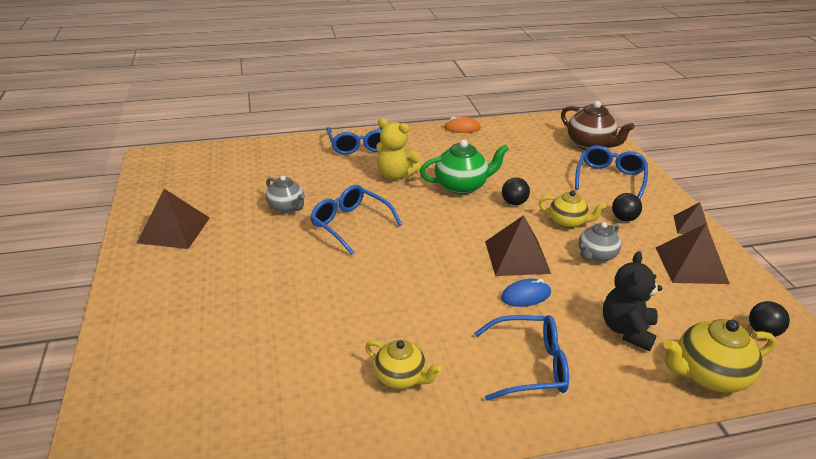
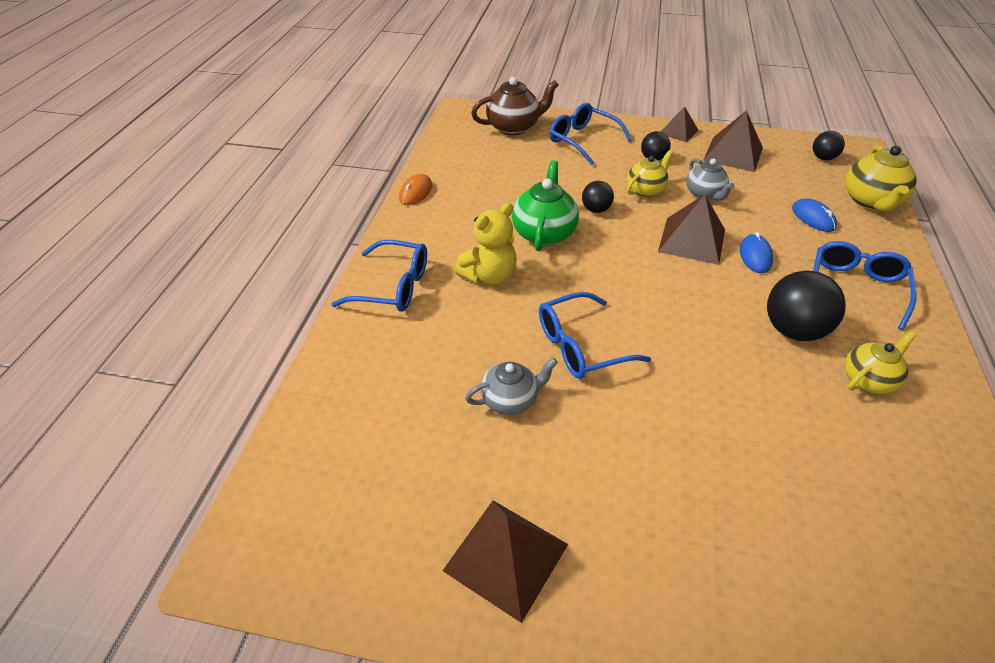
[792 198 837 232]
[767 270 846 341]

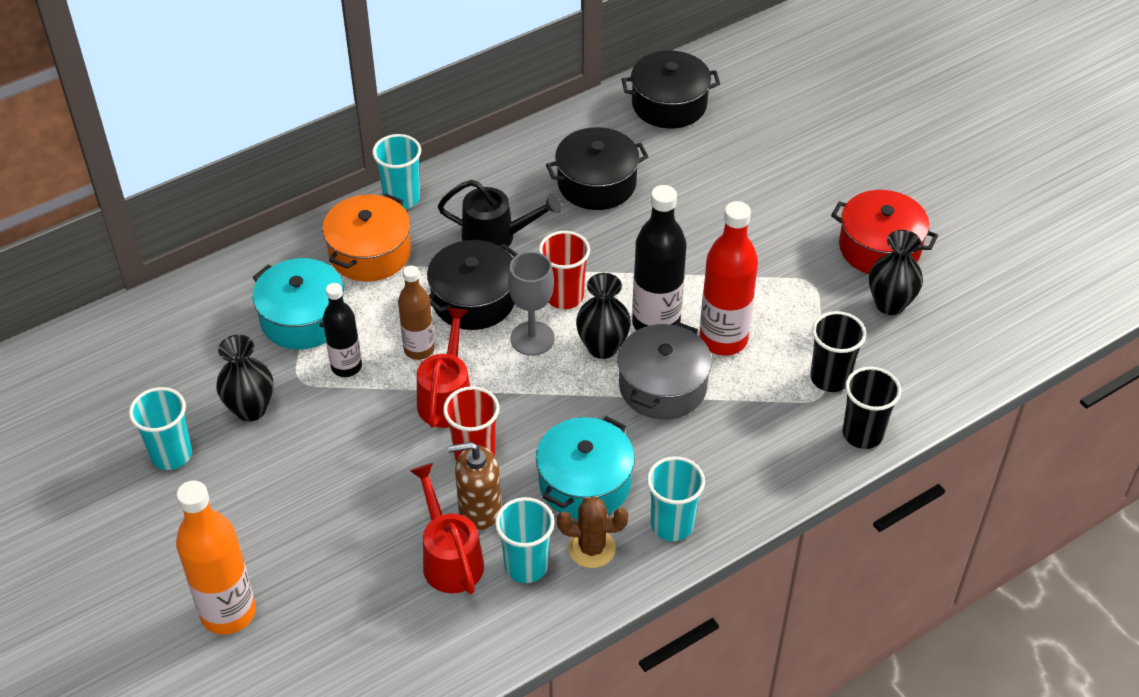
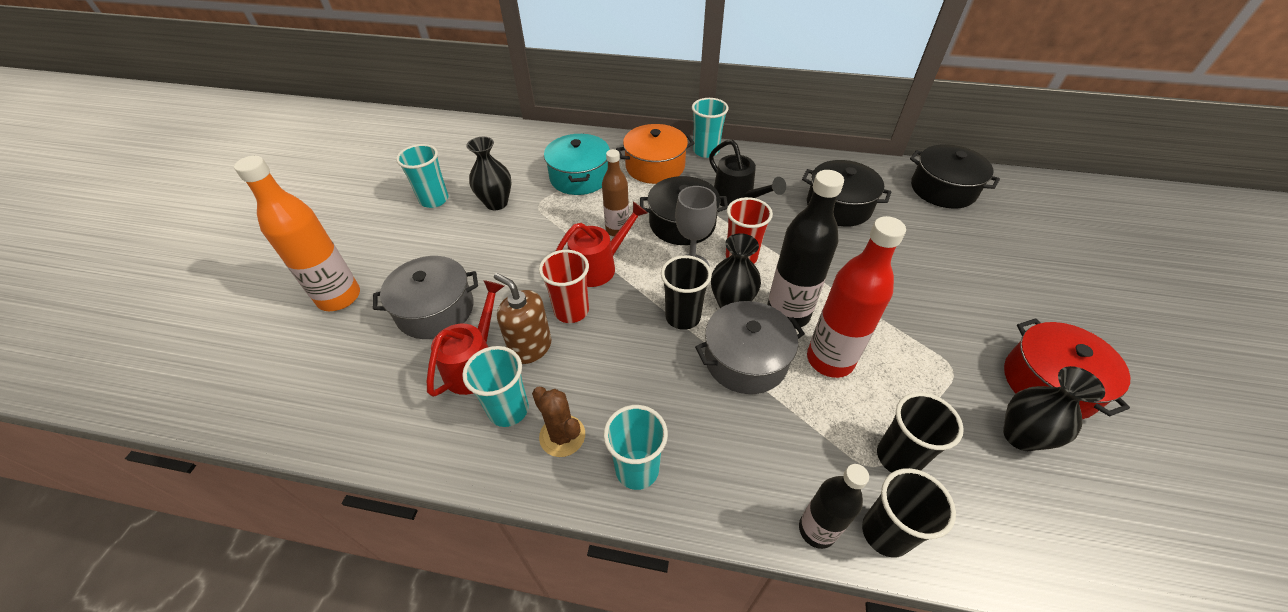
[799 464 869 549]
[536 416 635 519] (first image)
[661 255 712 330]
[373 256 478 339]

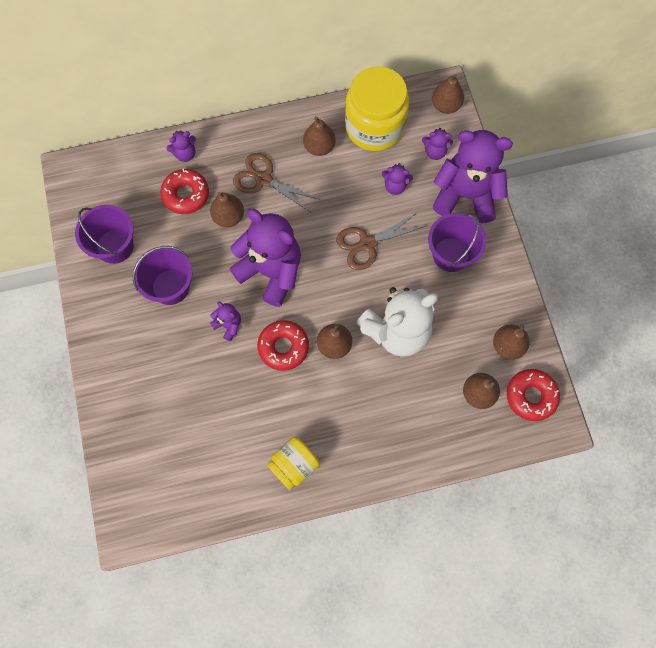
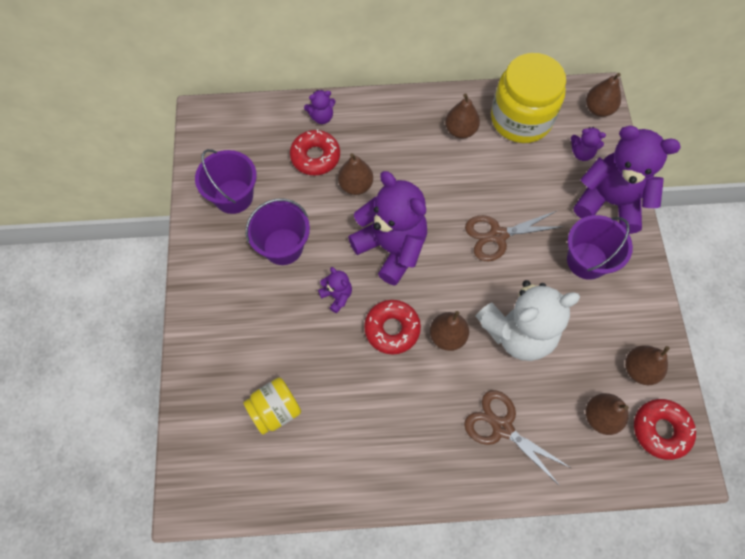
[464 390 571 486]
[382 163 413 195] (first image)
[243 377 301 435]

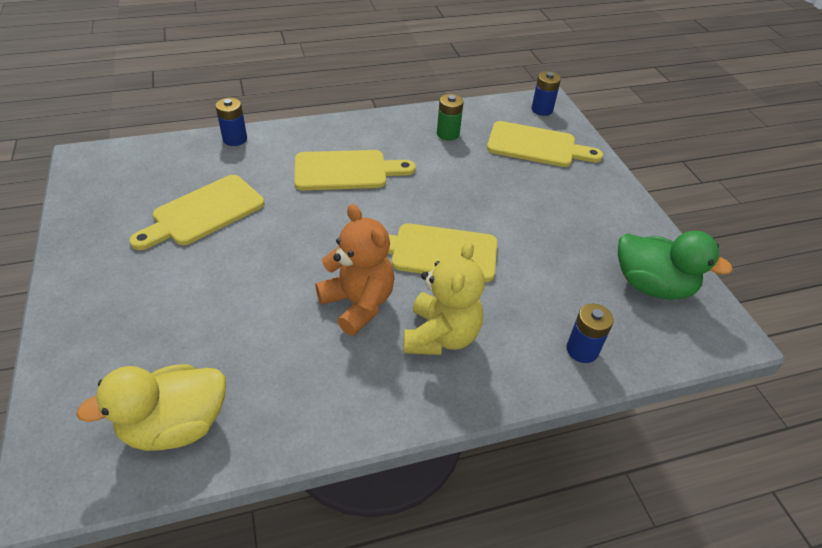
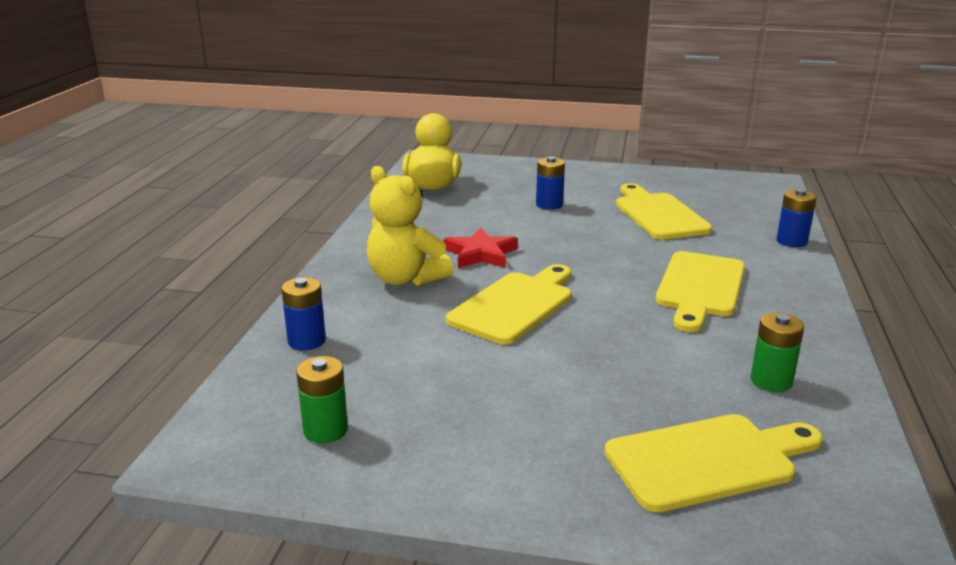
[536 156 565 210]
[604 414 823 512]
[444 228 518 268]
[296 356 348 443]

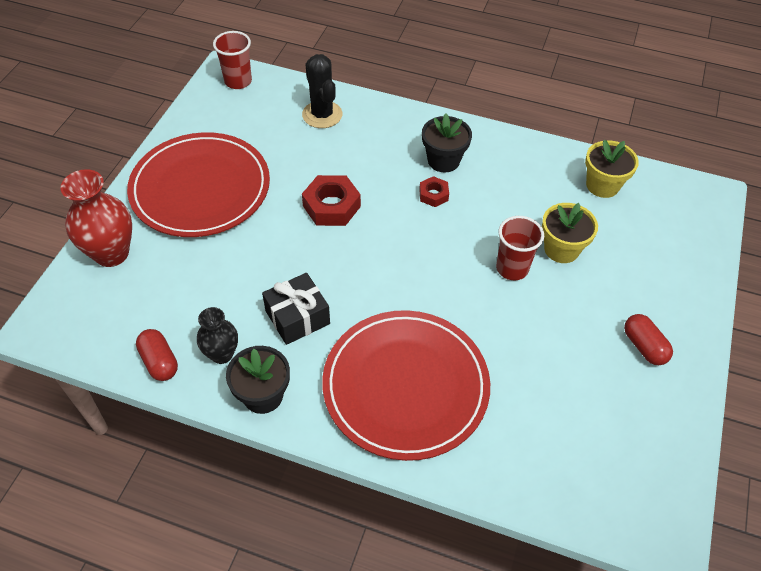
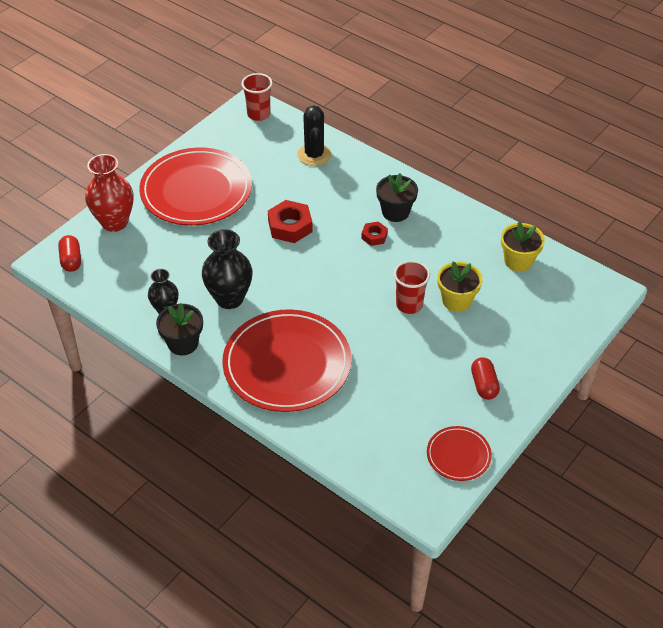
[202 229 253 309]
[58 235 81 272]
[427 426 492 481]

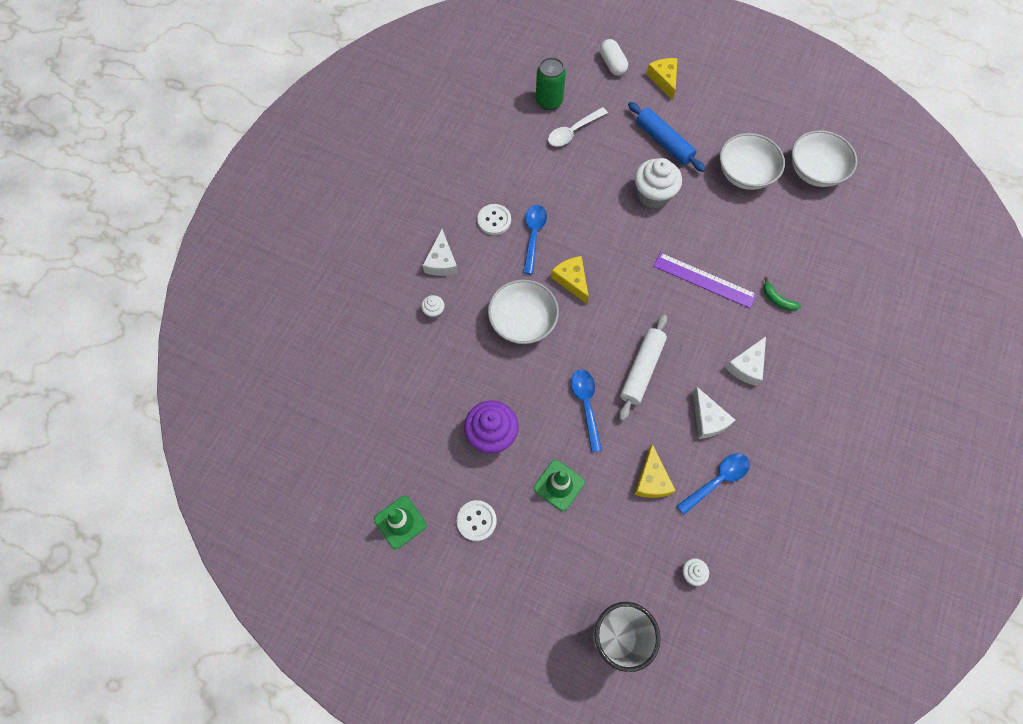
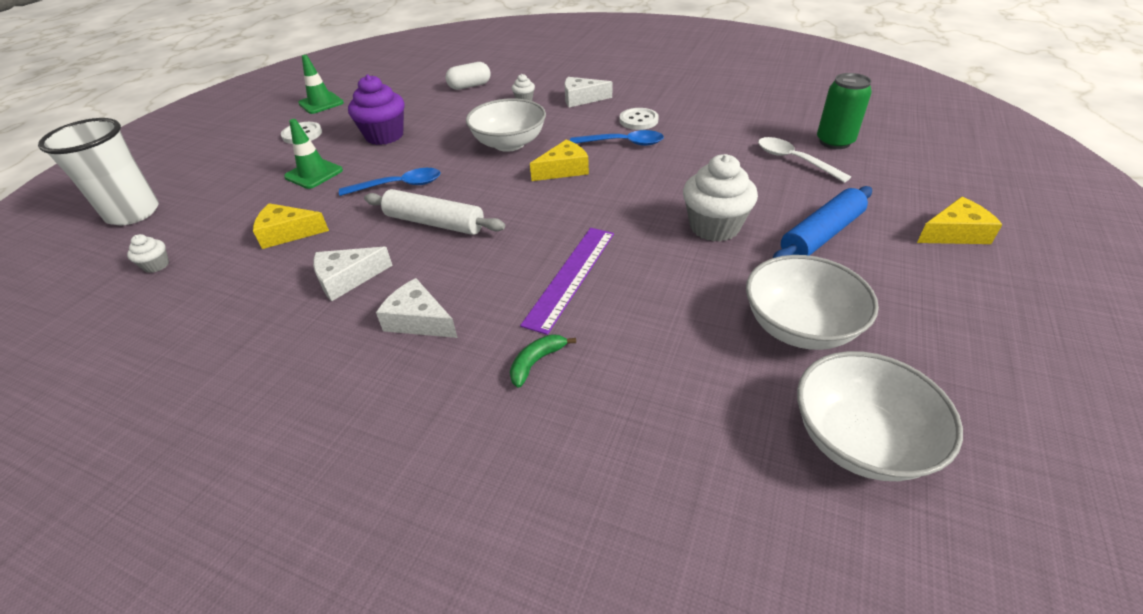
[445 62 491 90]
[677 453 750 515] (first image)

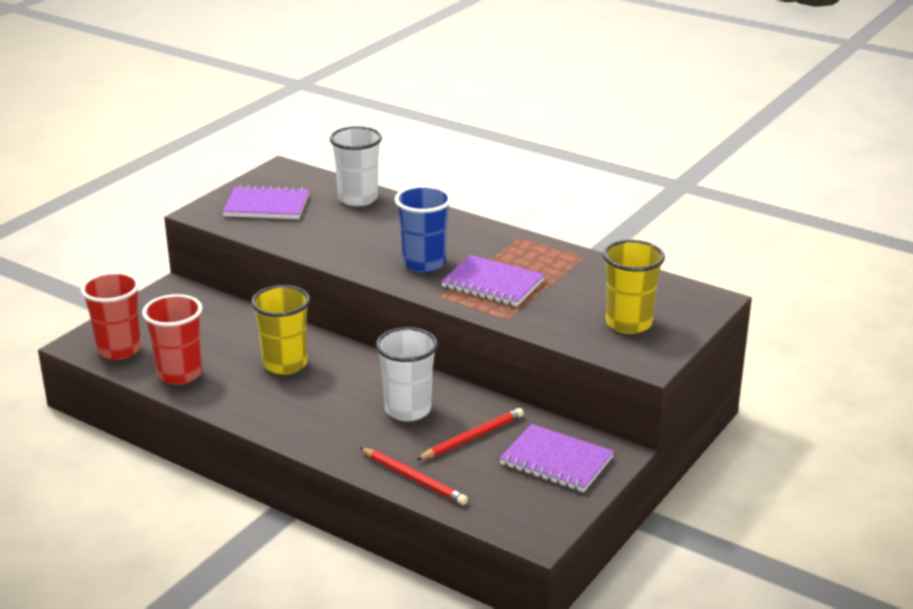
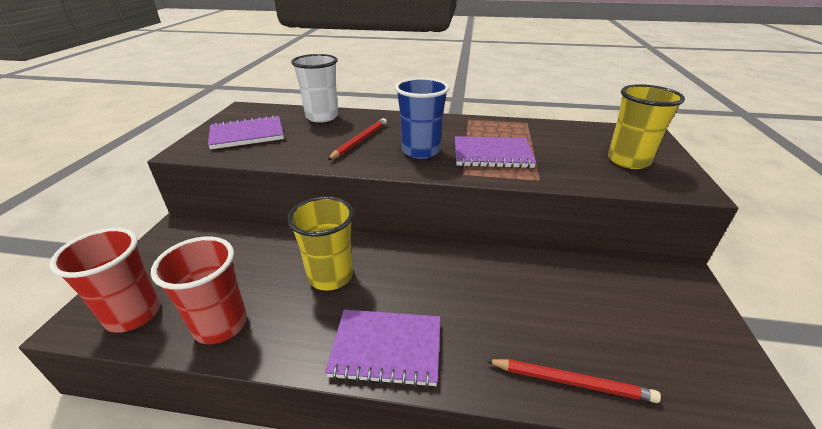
[376 327 438 421] (first image)
[327 118 387 160]
[325 309 440 388]

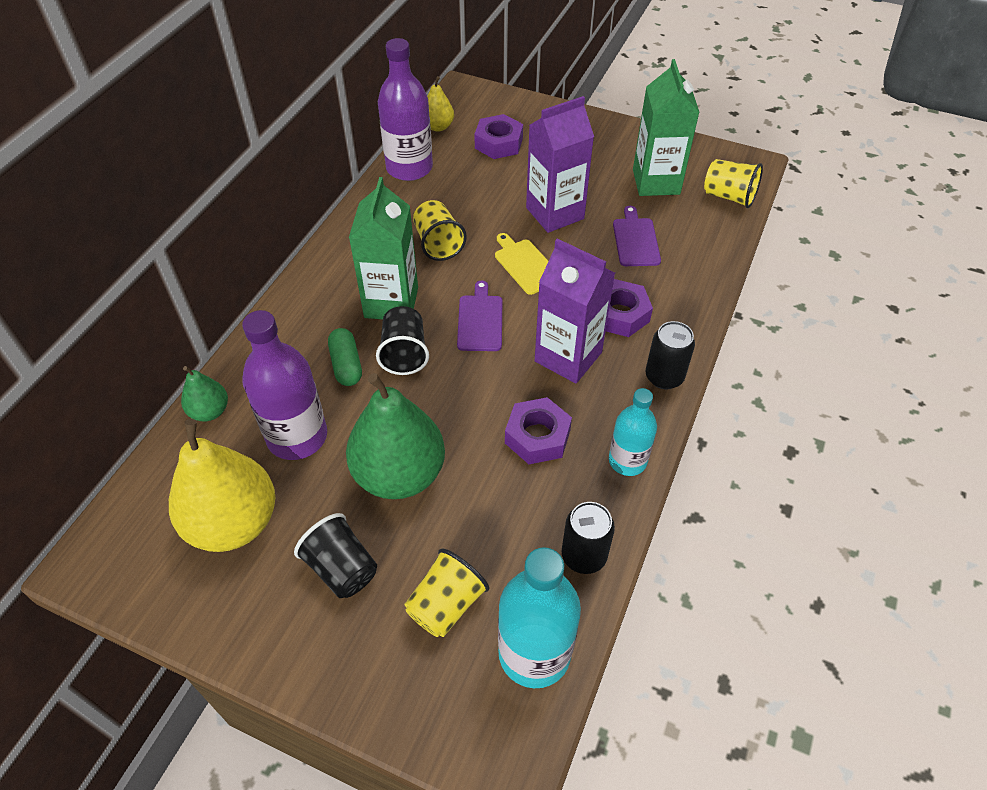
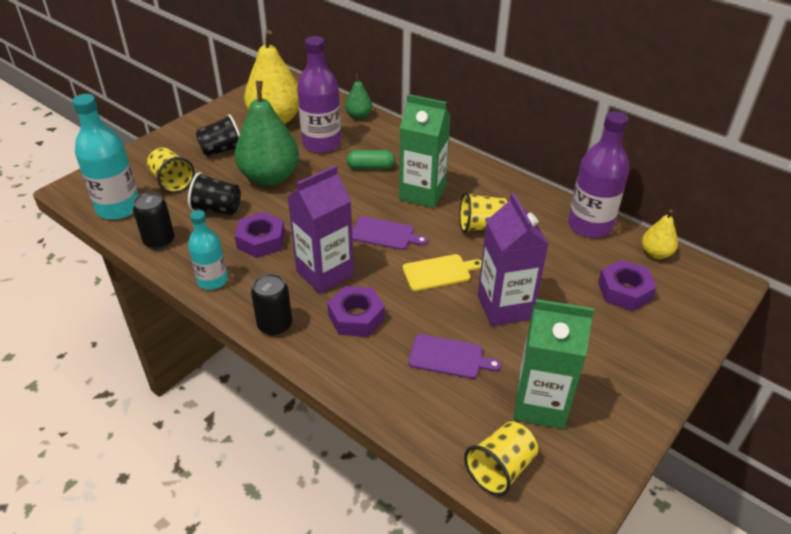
[188 172 241 215]

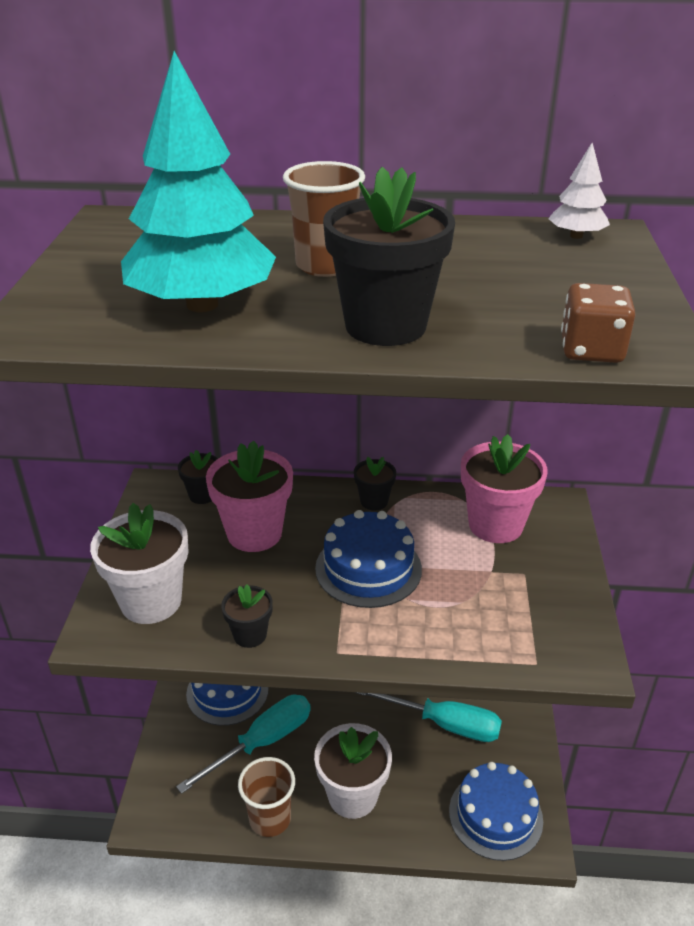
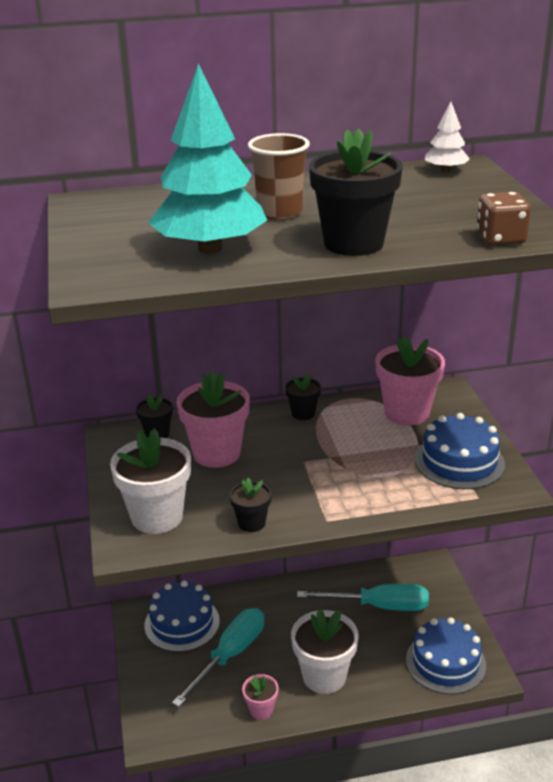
[415 413 505 489]
[242 674 279 720]

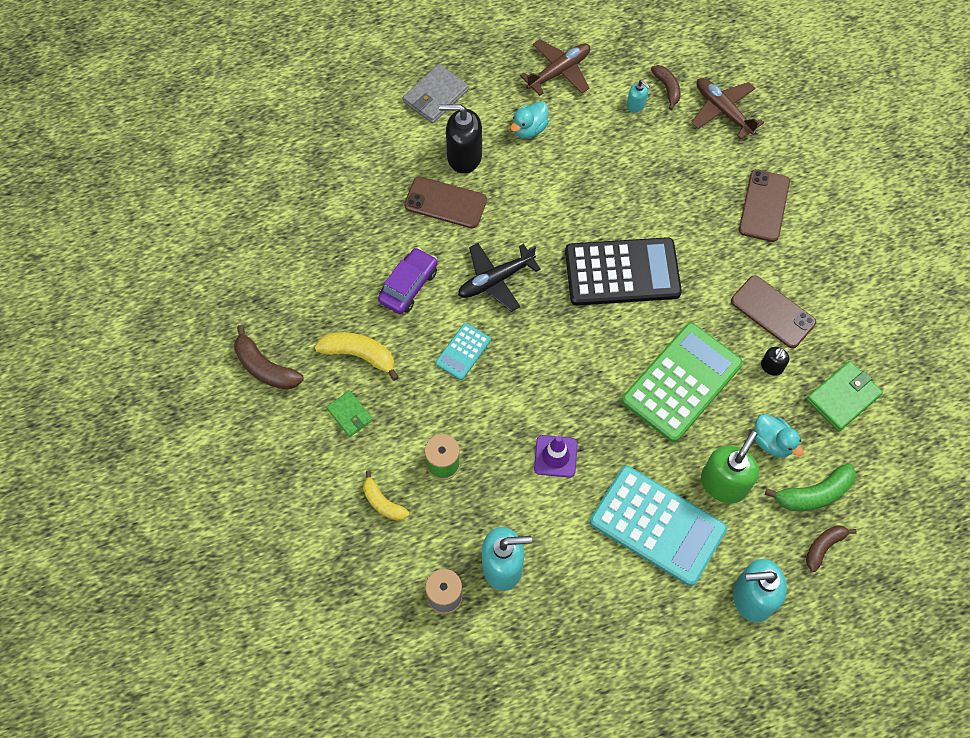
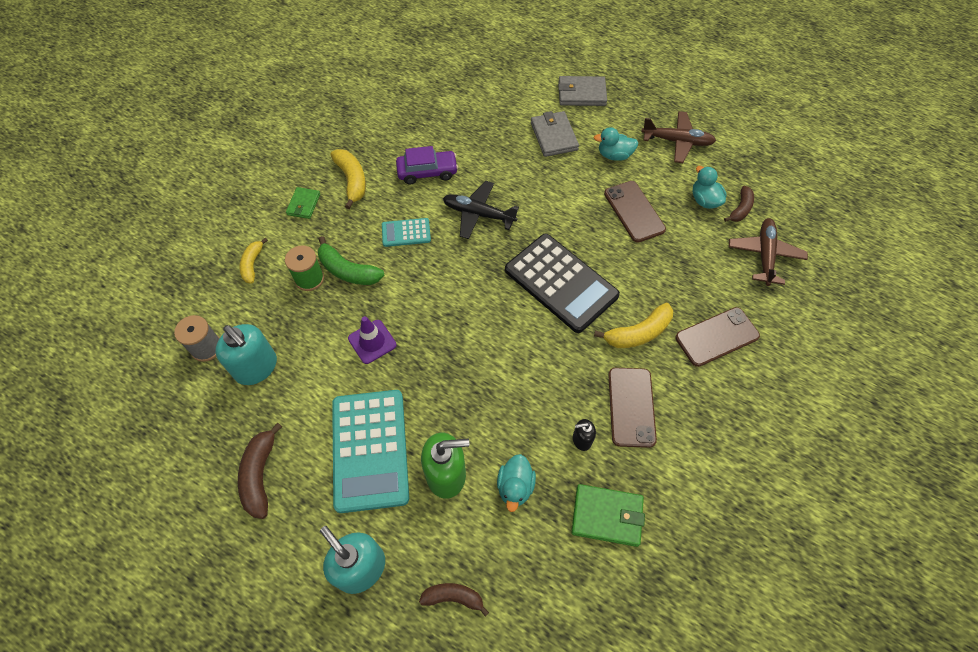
[693 166 727 209]
[531 111 579 157]
[604 181 666 242]
[622 323 743 442] (first image)
[238 423 282 519]
[318 236 384 285]
[594 303 673 348]

